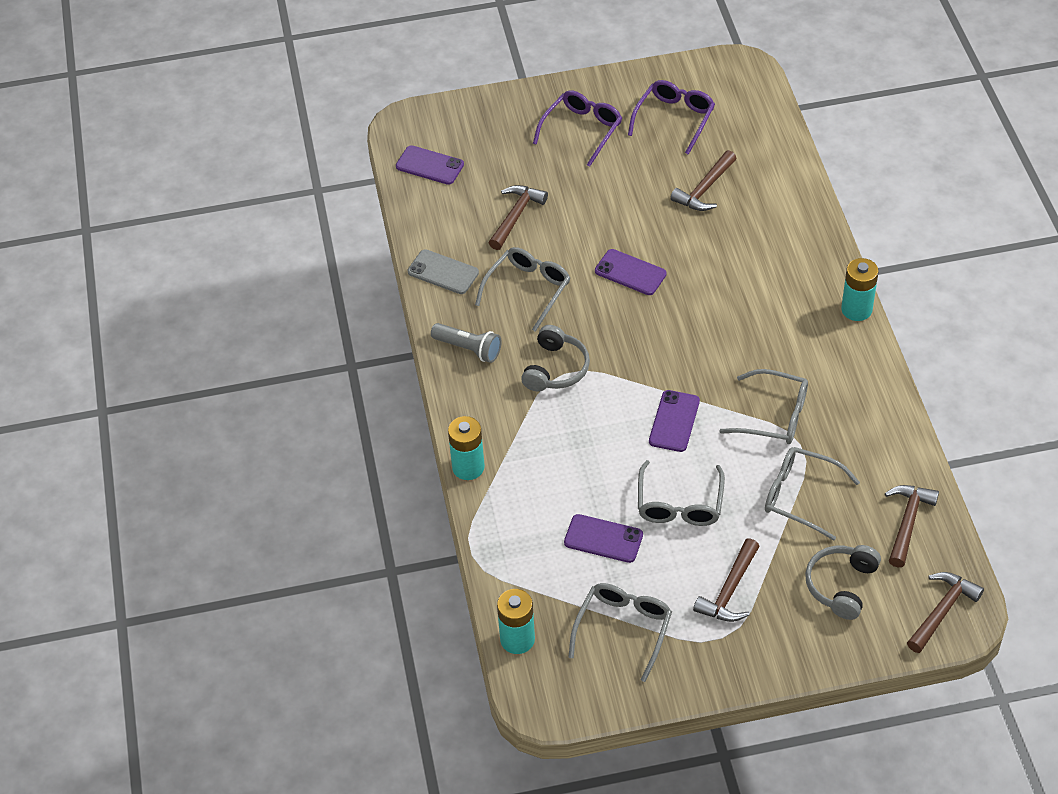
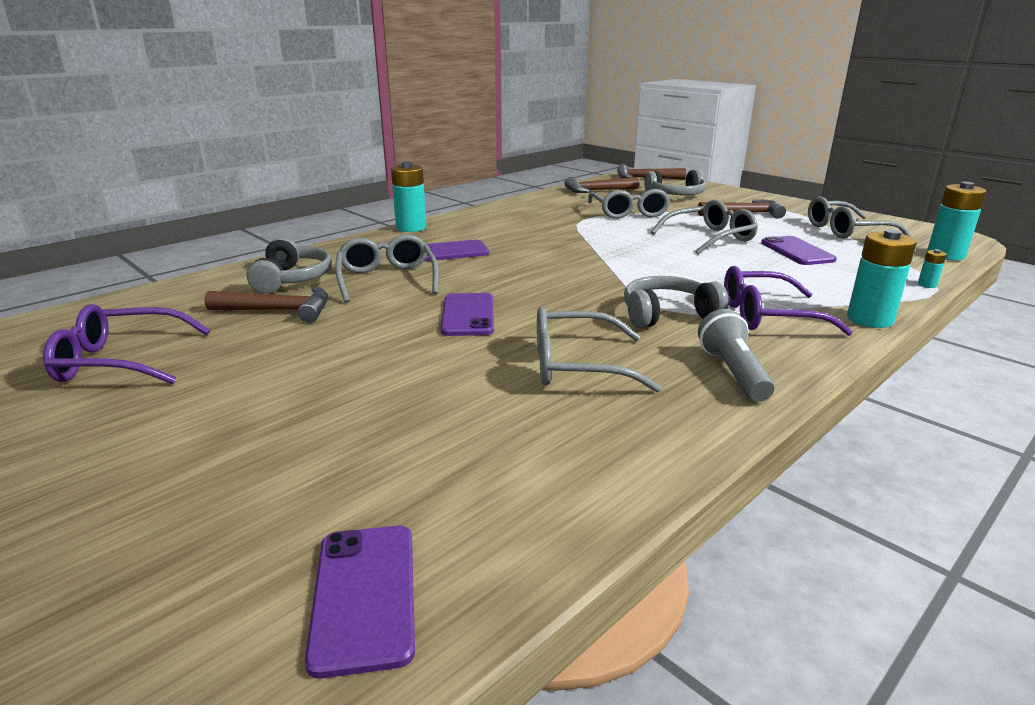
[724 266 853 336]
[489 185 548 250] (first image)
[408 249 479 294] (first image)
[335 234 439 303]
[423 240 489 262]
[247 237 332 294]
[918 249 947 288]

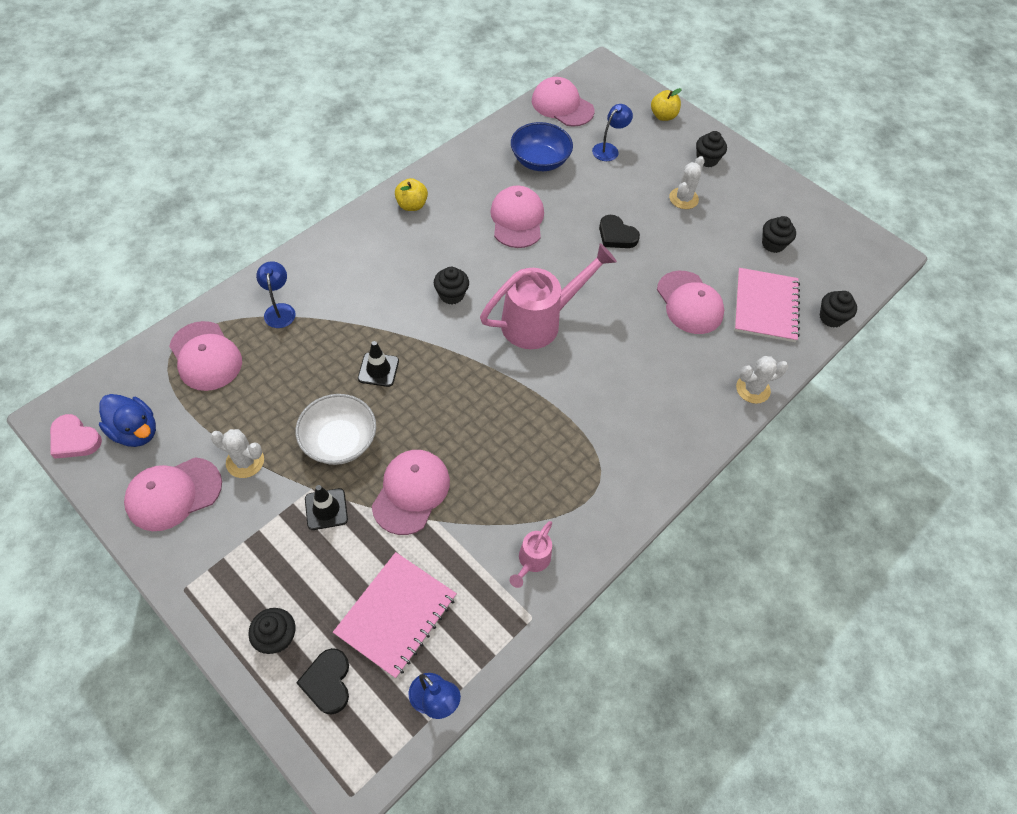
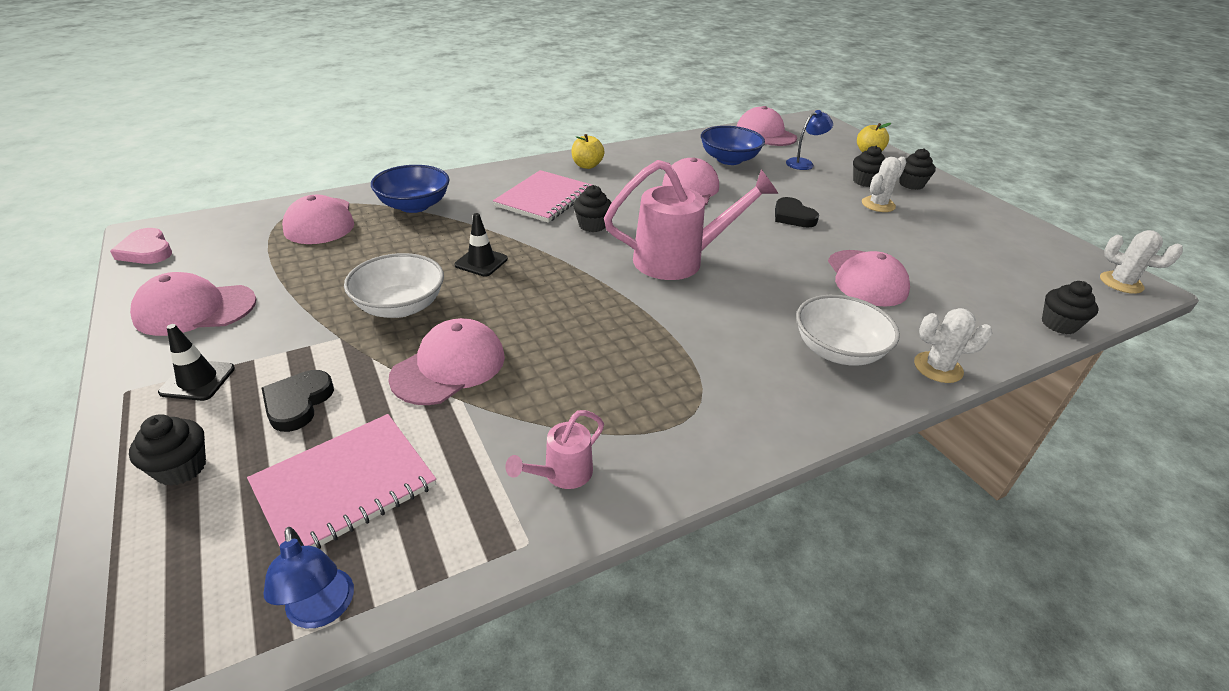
[853 145 885 187]
[371 165 450 213]
[493 170 592 223]
[99 394 156 447] (first image)
[1100 230 1183 294]
[158 324 235 401]
[262 370 334 432]
[796 295 900 366]

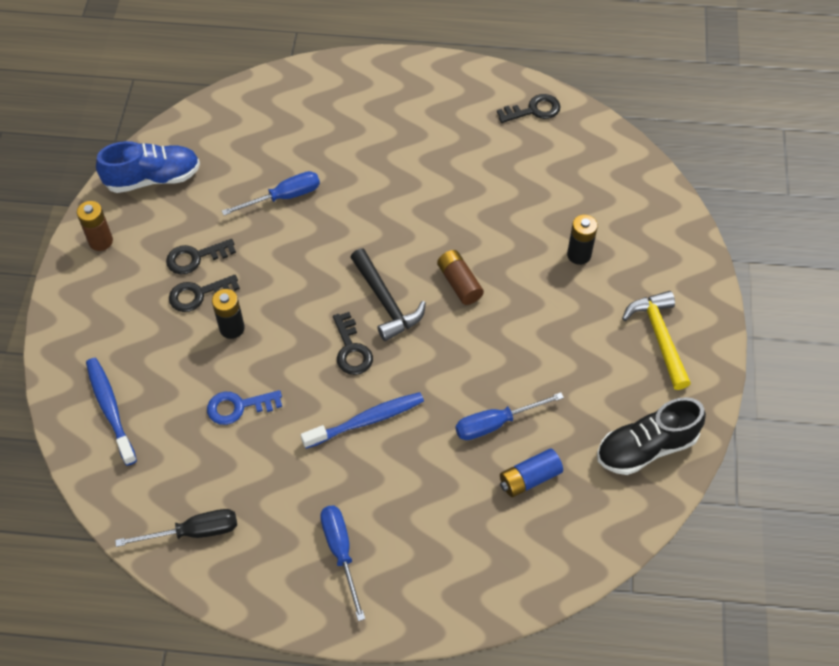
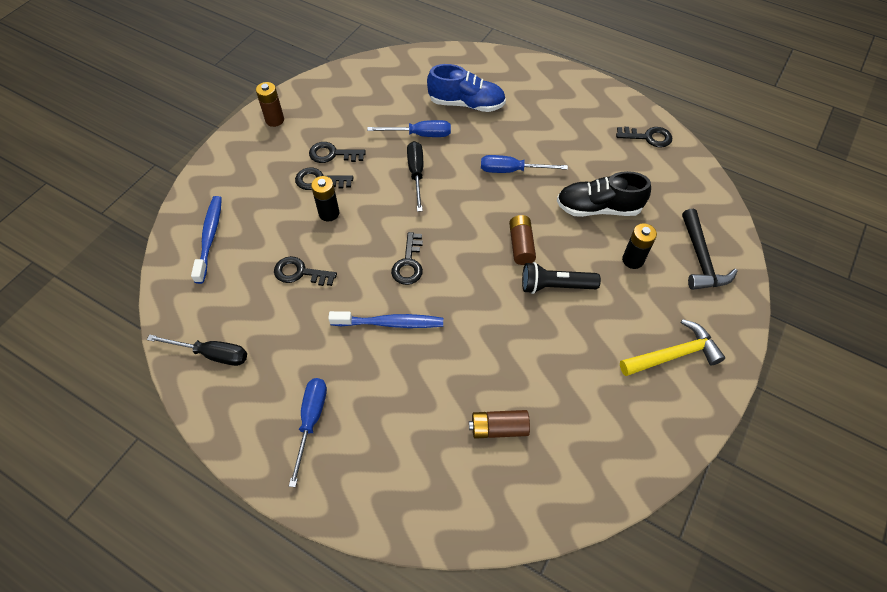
[427 64 506 112]
[682 209 738 290]
[620 319 725 376]
[274 256 337 286]
[481 155 568 173]
[557 171 651 217]
[469 410 530 439]
[407 141 423 212]
[522 262 601 294]

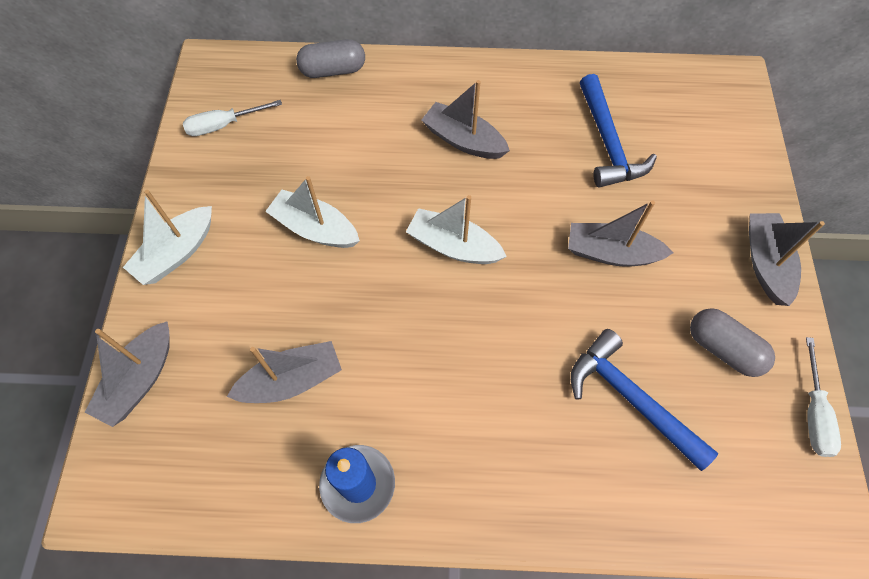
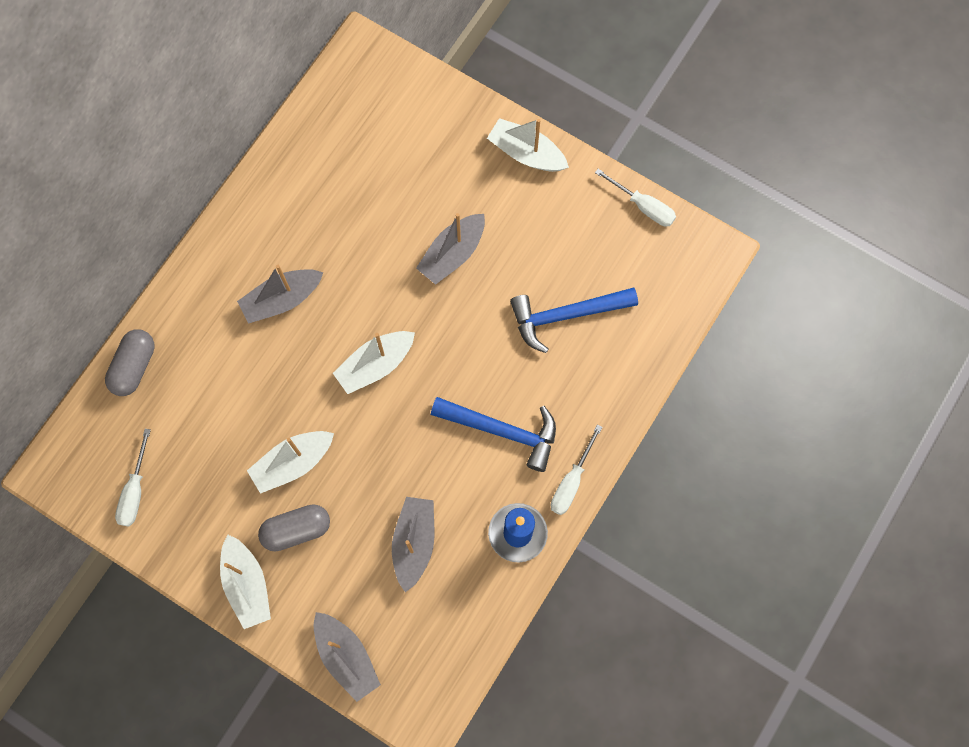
[431 397 556 472]
[487 118 569 172]
[258 504 330 552]
[551 425 602 515]

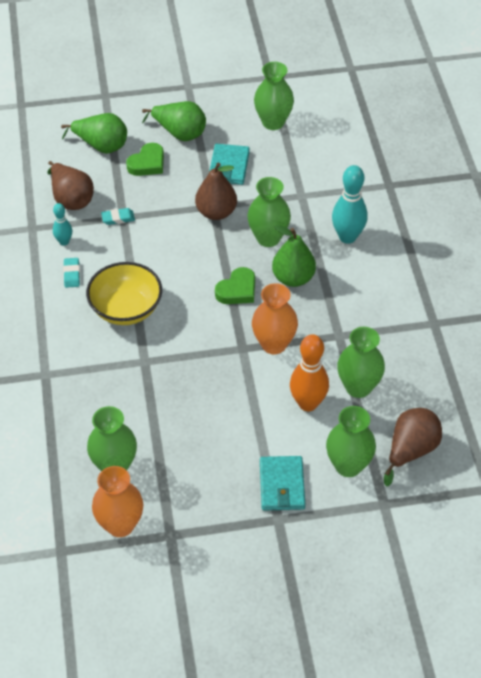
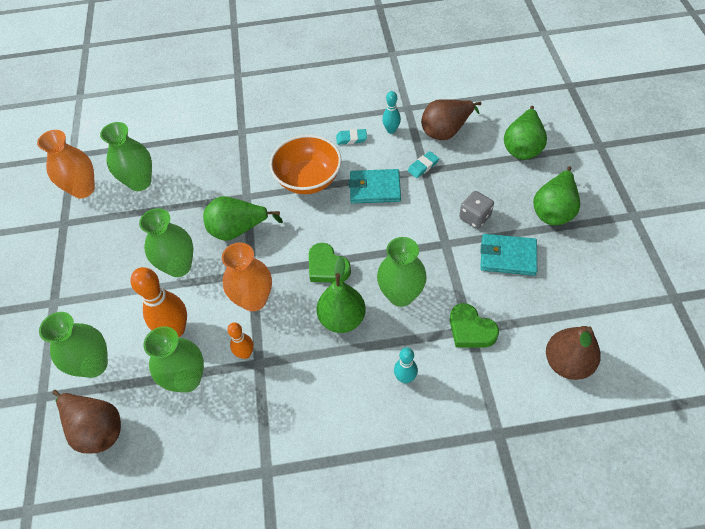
[139 208 194 277]
[450 303 499 347]
[546 326 601 380]
[394 347 418 383]
[408 151 439 178]
[270 135 342 194]
[349 169 401 204]
[459 191 494 229]
[203 196 283 241]
[227 322 254 359]

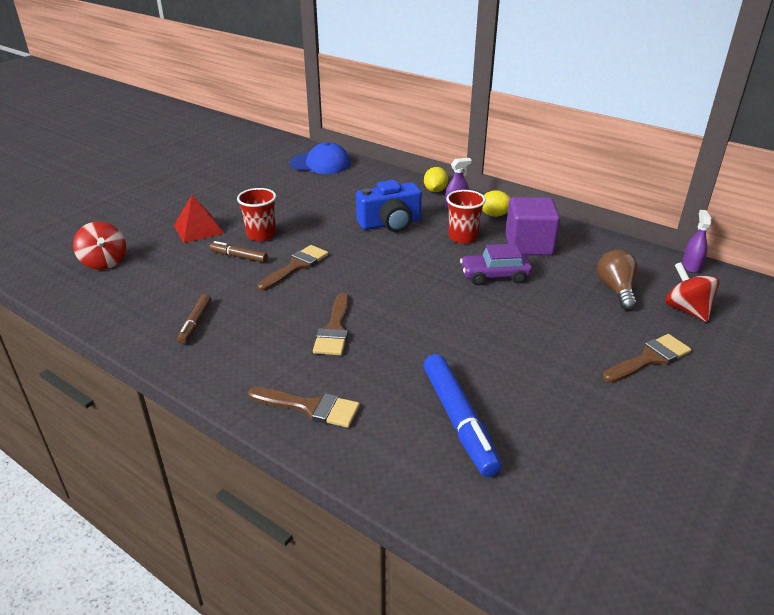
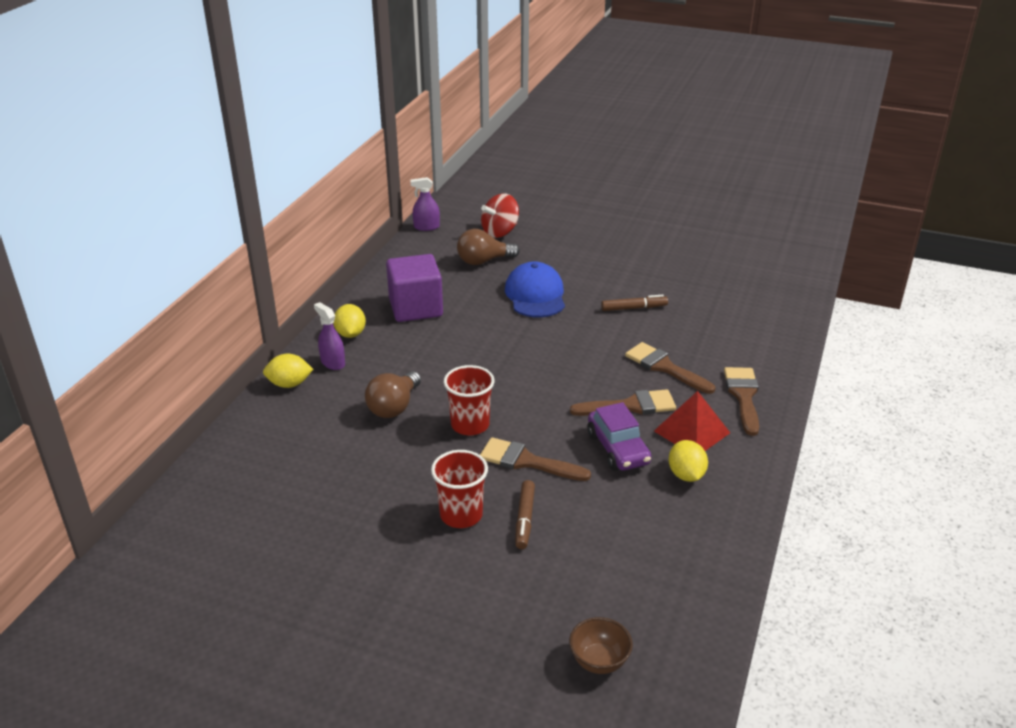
[505 262 565 317]
[365 371 421 418]
[444 365 495 435]
[654 391 730 451]
[569 617 633 674]
[587 402 652 471]
[601 295 668 311]
[625 342 715 394]
[423 354 501 477] (first image)
[669 440 708 482]

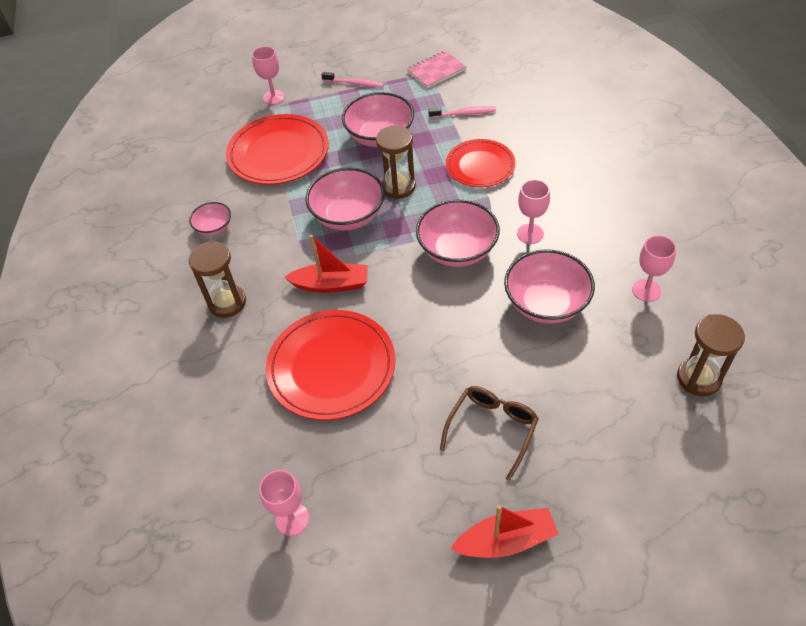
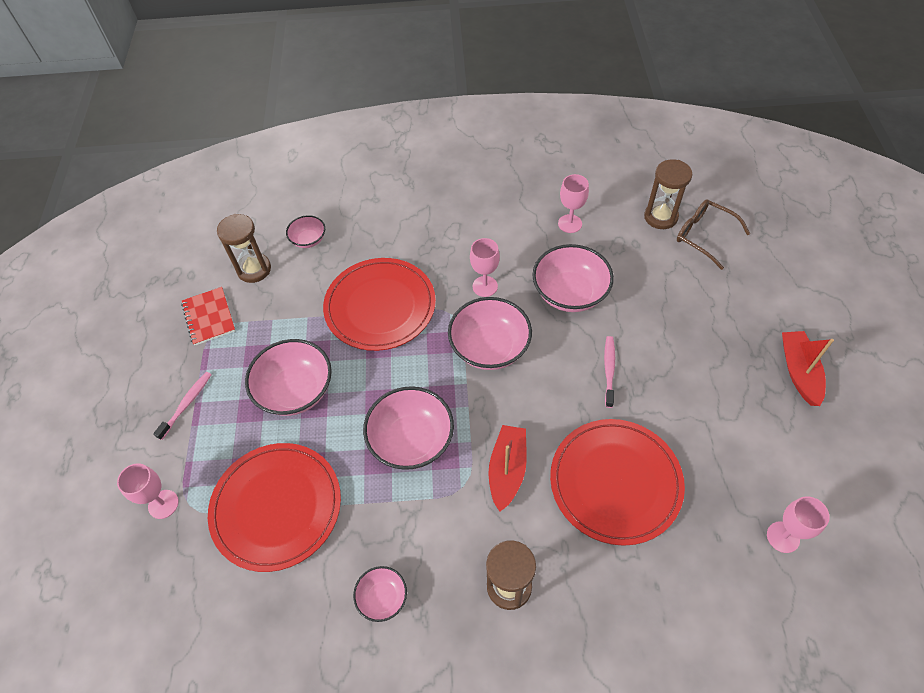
[181 287 236 346]
[604 336 615 408]
[217 214 271 283]
[323 258 436 351]
[677 199 750 270]
[286 215 325 248]

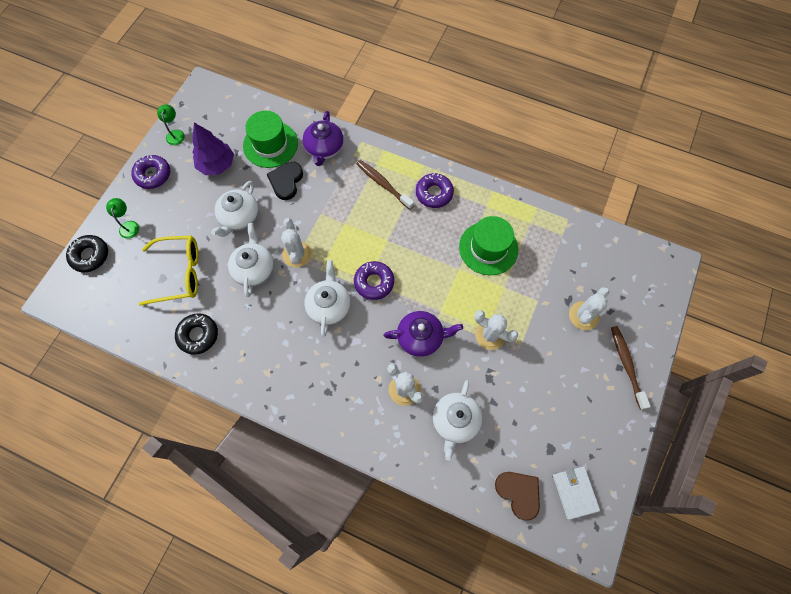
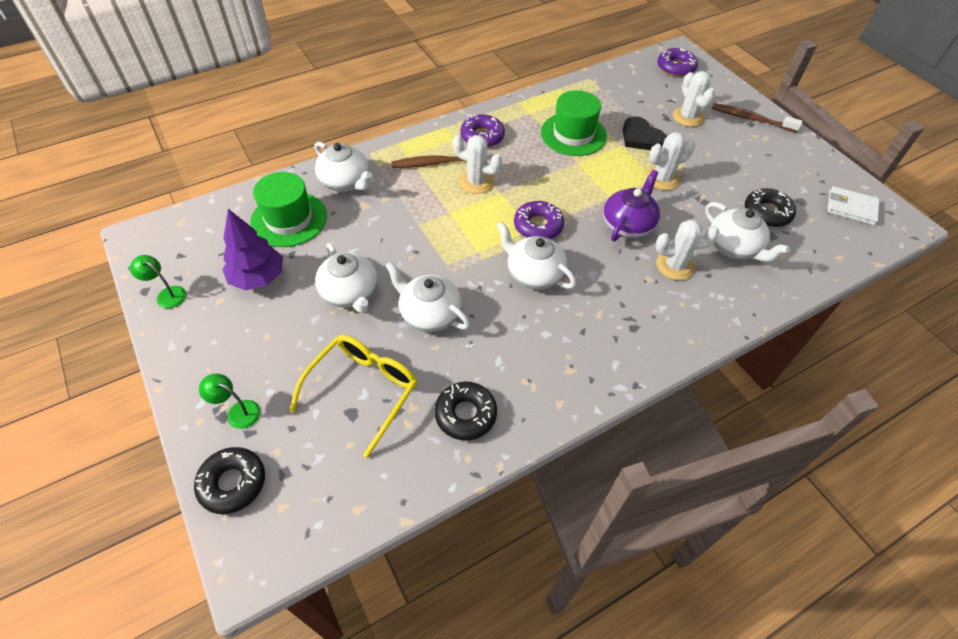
[315 142 372 191]
[657 48 698 77]
[623 116 667 150]
[452 135 502 194]
[495 472 540 521] (first image)
[745 188 796 227]

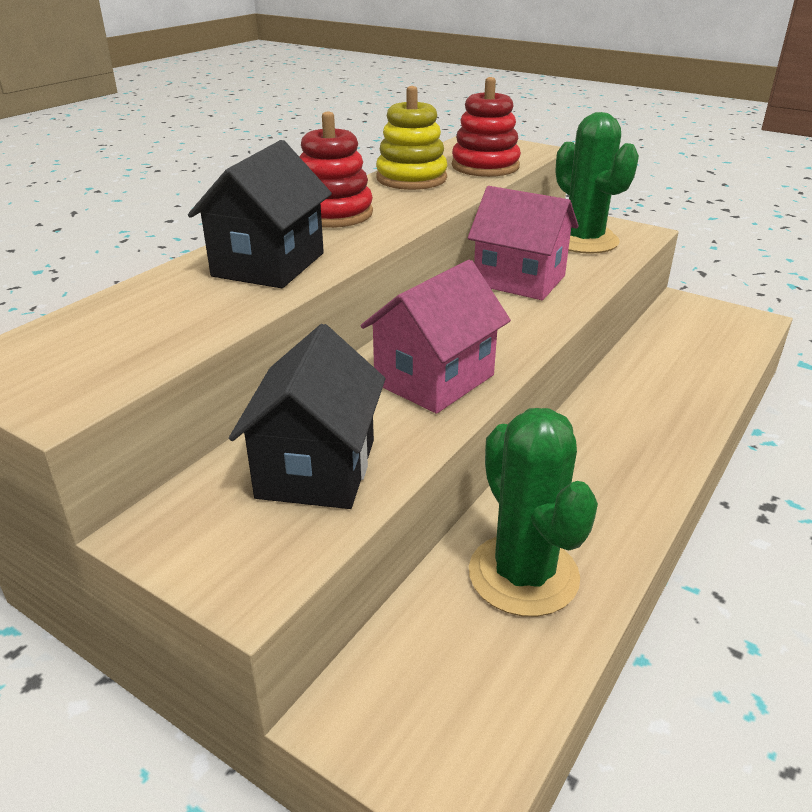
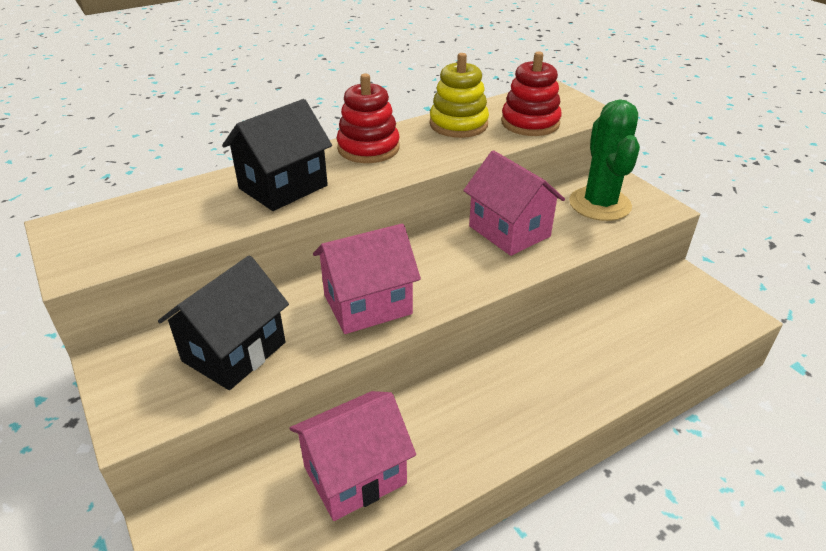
[290 391 416 521]

